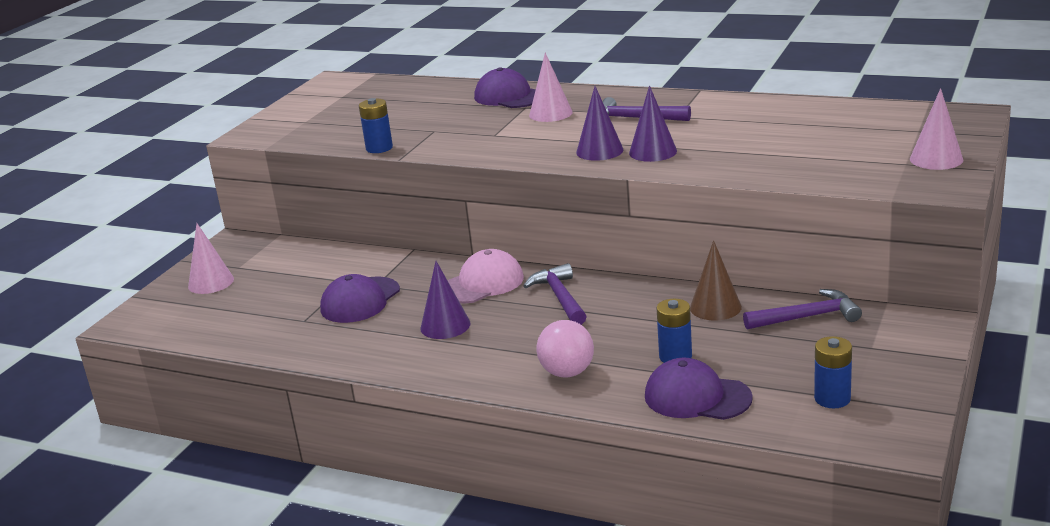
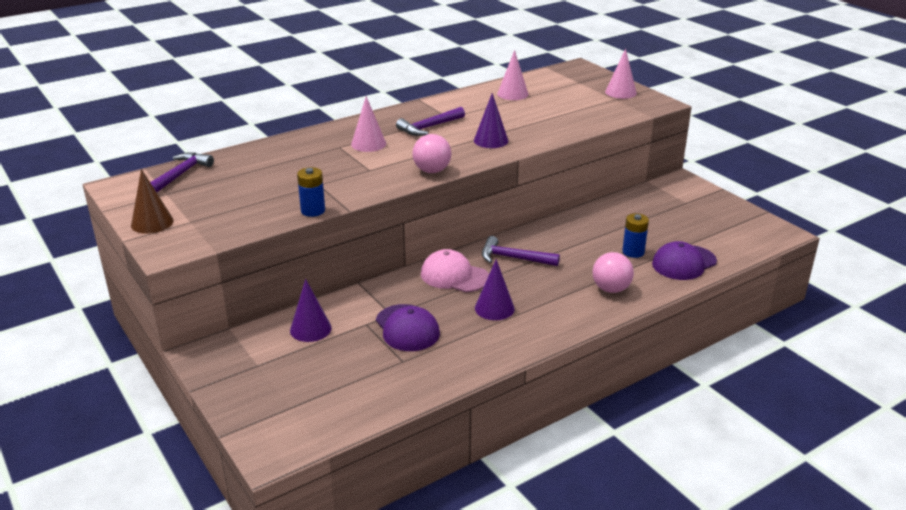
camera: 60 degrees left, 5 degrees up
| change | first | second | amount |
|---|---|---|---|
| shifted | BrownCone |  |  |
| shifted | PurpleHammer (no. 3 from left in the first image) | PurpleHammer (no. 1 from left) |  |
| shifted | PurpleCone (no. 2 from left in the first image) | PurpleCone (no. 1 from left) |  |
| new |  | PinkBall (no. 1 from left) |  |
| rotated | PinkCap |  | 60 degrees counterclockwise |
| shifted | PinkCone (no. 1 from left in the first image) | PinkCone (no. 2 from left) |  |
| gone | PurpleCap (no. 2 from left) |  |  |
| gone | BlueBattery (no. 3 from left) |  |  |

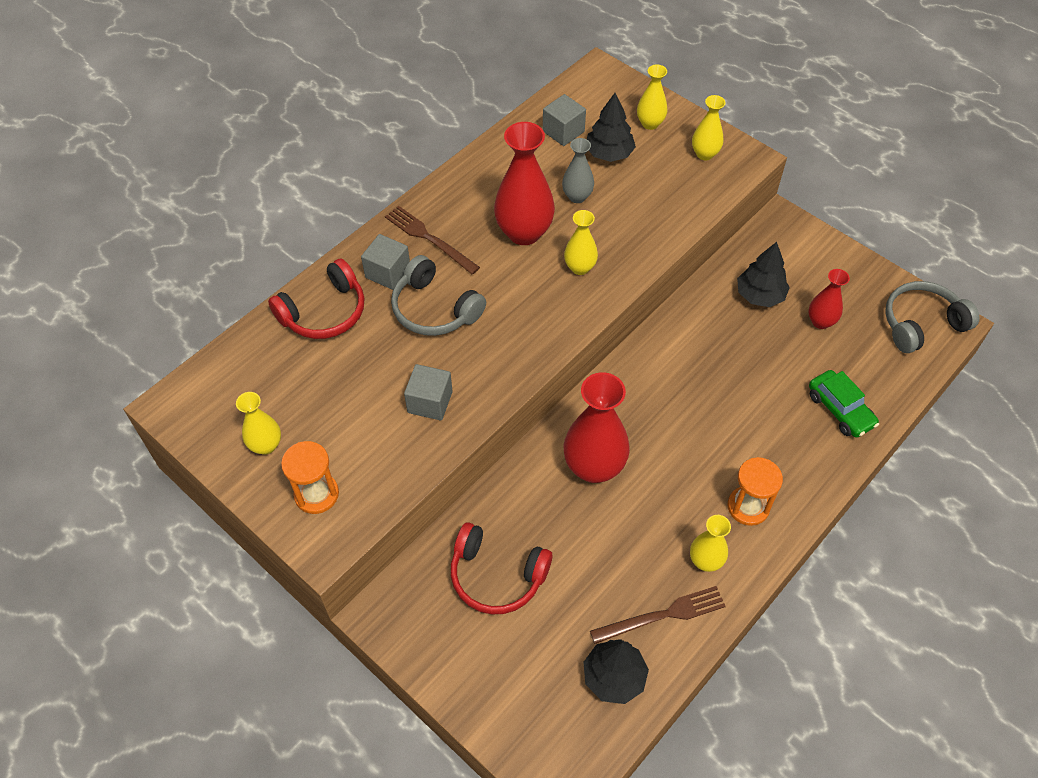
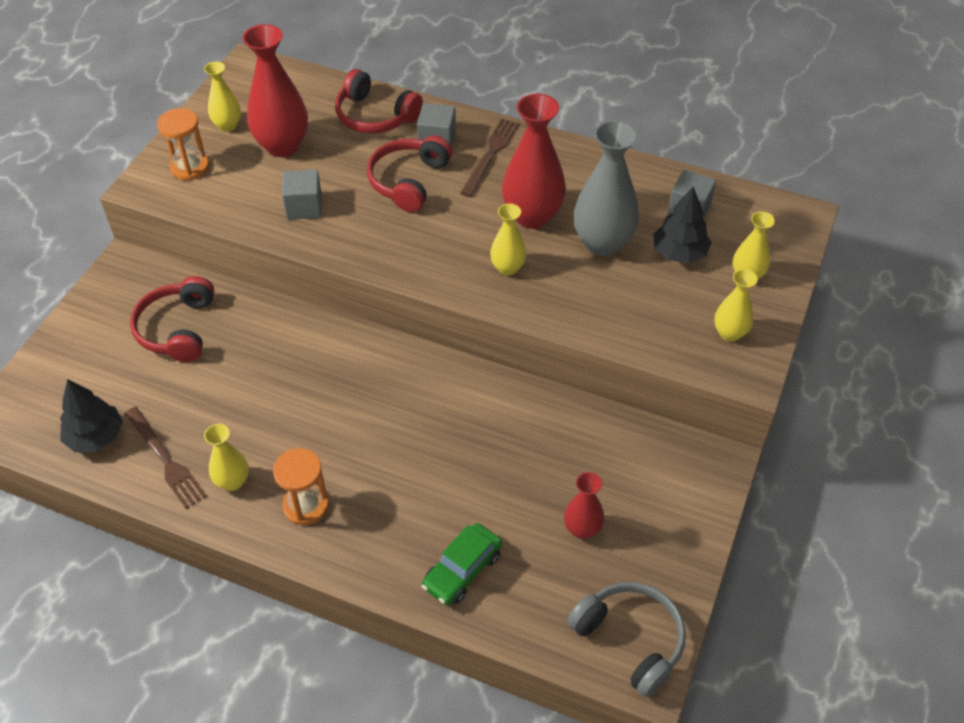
camera: 70 degrees right, 5 degrees down
| change | first | second | amount |
|---|---|---|---|
| shifted | RedVase (no. 2 from left in the first image) | RedVase (no. 1 from left) |  |
| repainted | GreyHeadphones (no. 1 from left) | RedHeadphones (no. 3 from left) |  |
| scaled | GreyVase |  | x1.82 |
| gone | BlackTree (no. 3 from left) |  |  |

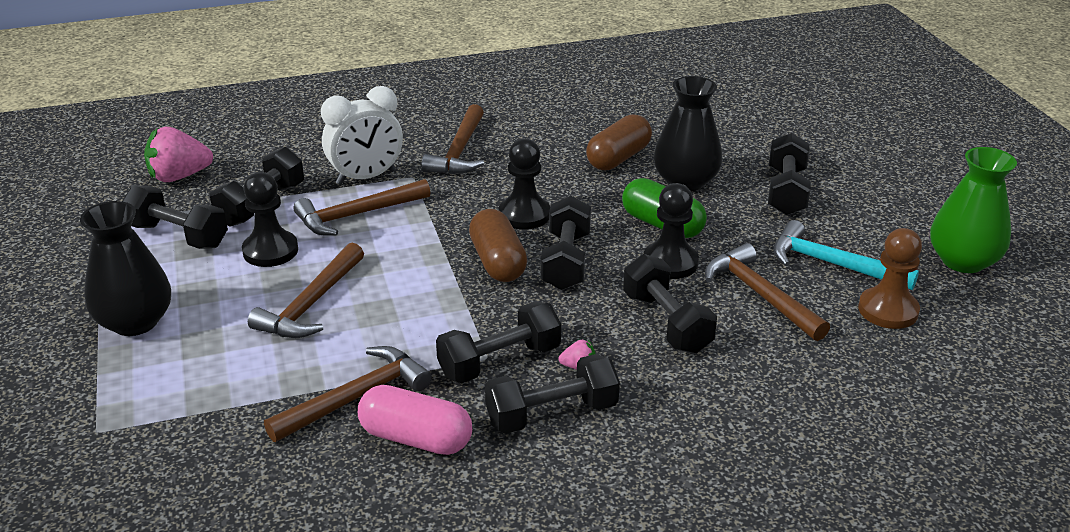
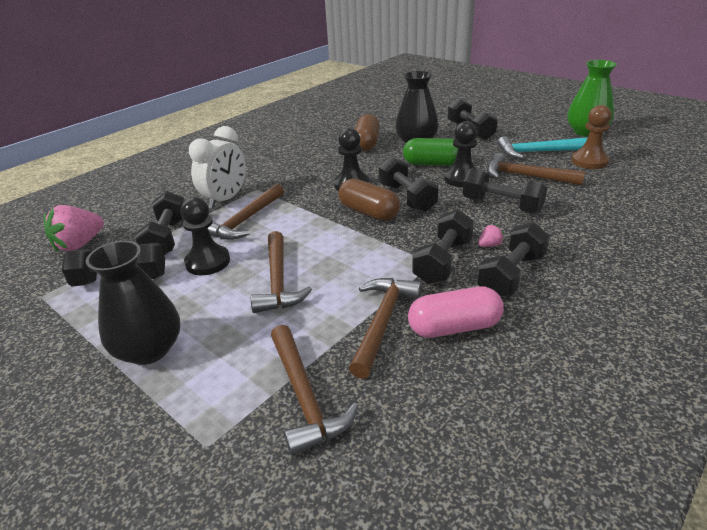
camera: 30 degrees left, 0 degrees up
| change | first | second | amount |
|---|---|---|---|
| shifted | BrownHammer (no. 4 from left in the first image) | BrownHammer (no. 3 from left) |  |

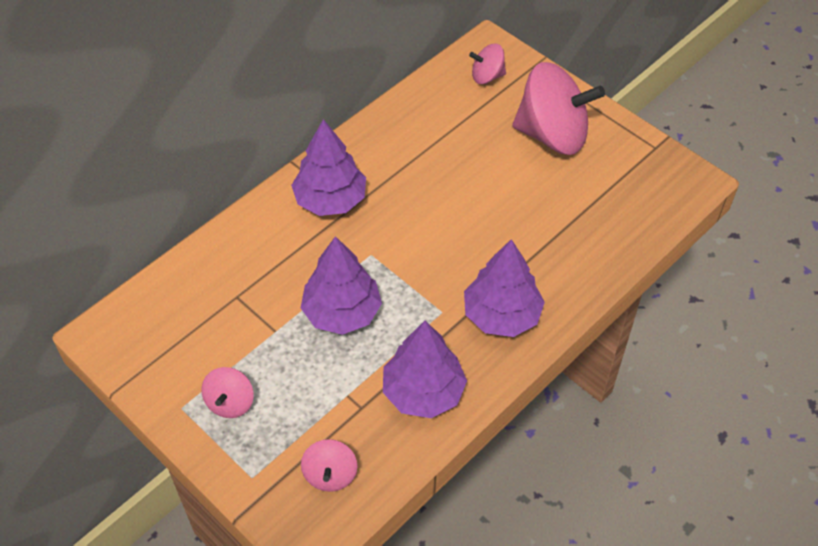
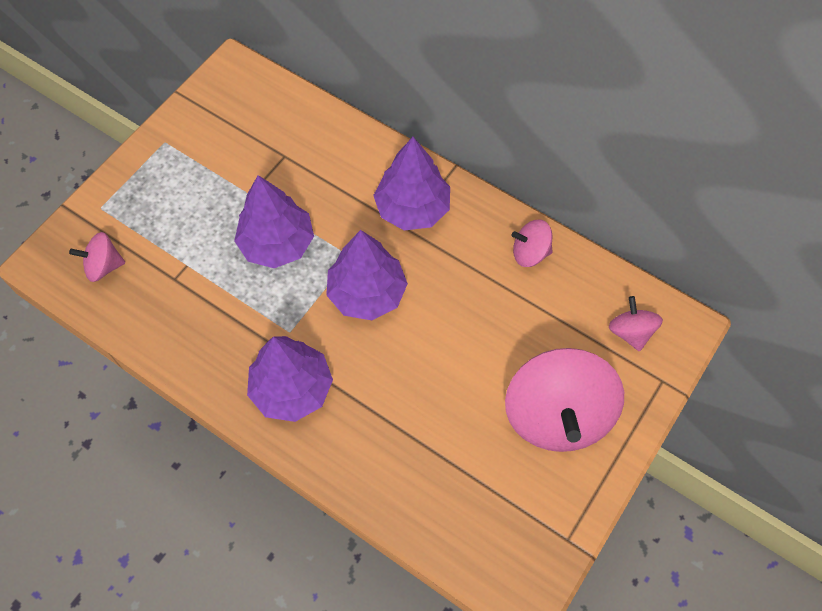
camera: 80 degrees right, 10 degrees up
| change | first | second | amount |
|---|---|---|---|
| shifted | PurpleTree (no. 3 from left) |  |  |
| shifted | PinkSpinningTop (no. 1 from left in the first image) | PinkSpinningTop (no. 2 from left) |  |

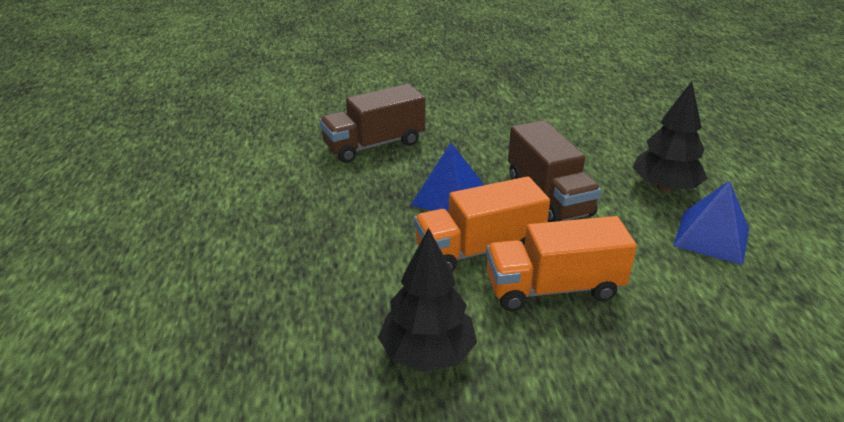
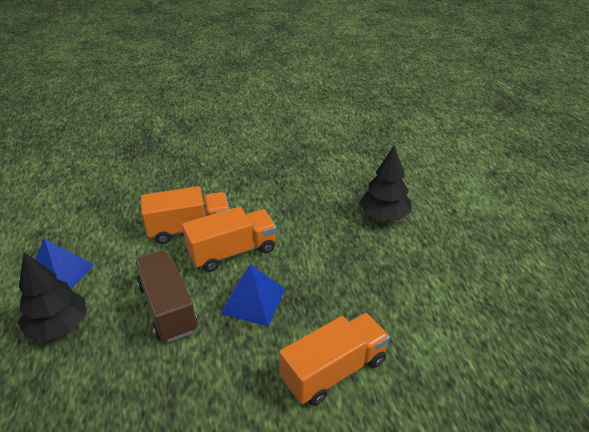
camera: 175 degrees right, 5 degrees up
| change | first | second | amount |
|---|---|---|---|
| repainted | BrownTruck (no. 1 from left) | OrangeTruck (no. 3 from left) |  |
| shifted | BlackTree (no. 1 from left in the first image) | BlackTree (no. 2 from left) |  |

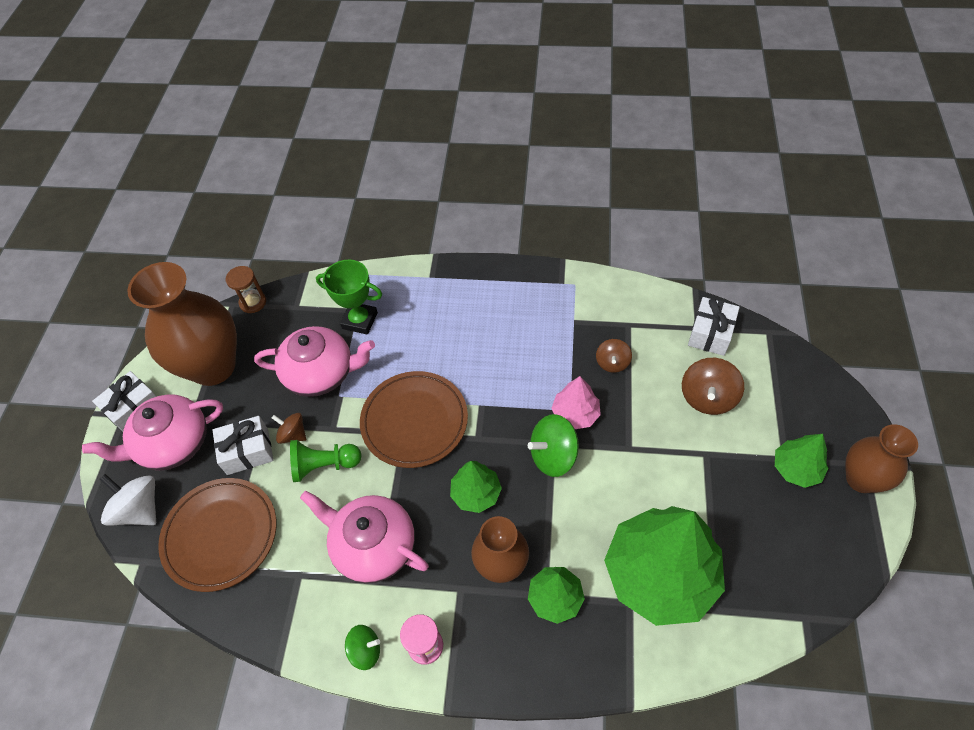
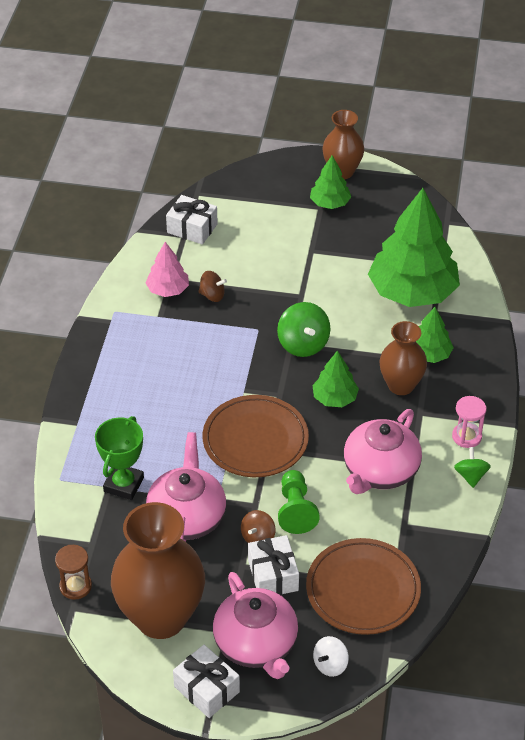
camera: 90 degrees left, 10 degrees down
| change | first | second | amount |
|---|---|---|---|
| shifted | PinkTree |  |  |
| scaled | WhiteSpinningTop |  | x0.62 |
| gone | BrownSpinningTop (no. 3 from left) |  |  |

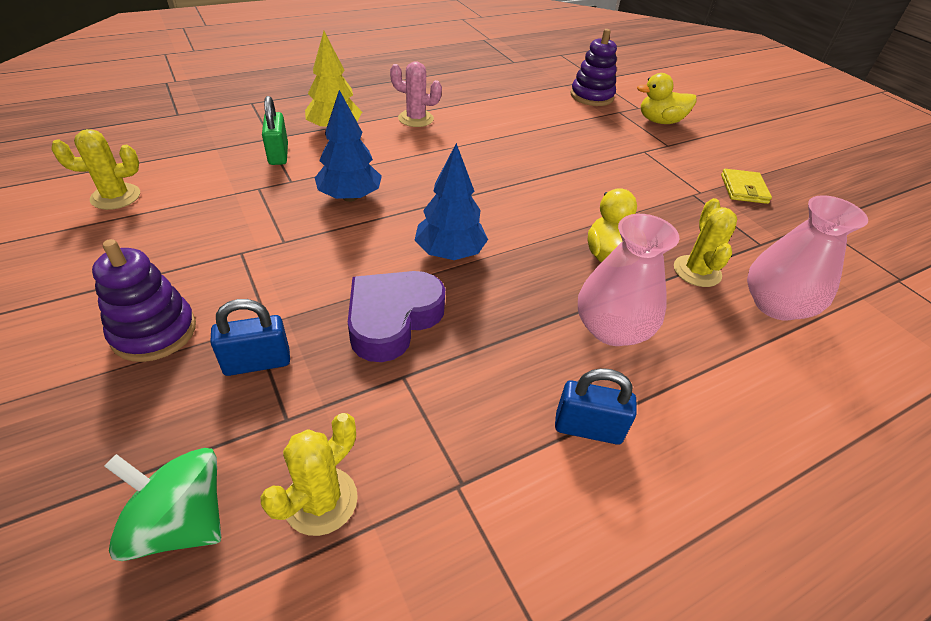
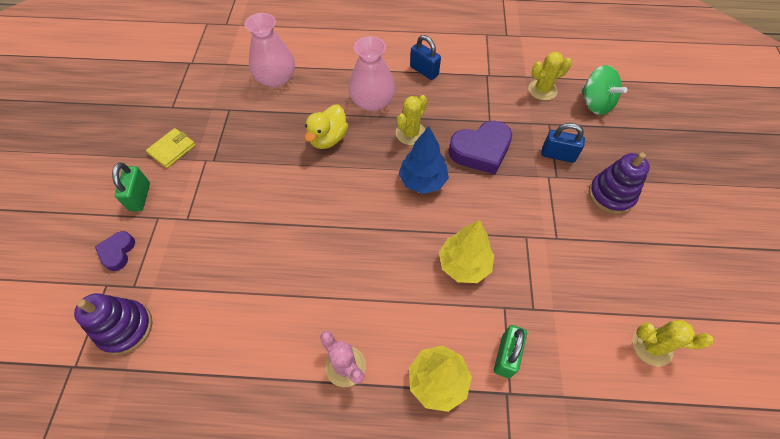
camera: 145 degrees left, 15 degrees up
| change | first | second | amount |
|---|---|---|---|
| swapped | YellowDuck (no. 2 from left) | PurpleHeart (no. 1 from left) |  |
| new |  | GreenPadlock (no. 1 from left) |  |
| shifted | YellowCactus (no. 3 from left in the first image) | YellowCactus (no. 1 from left) |  |
| repainted | BlueTree (no. 1 from left) | YellowTree (no. 2 from left) |  |

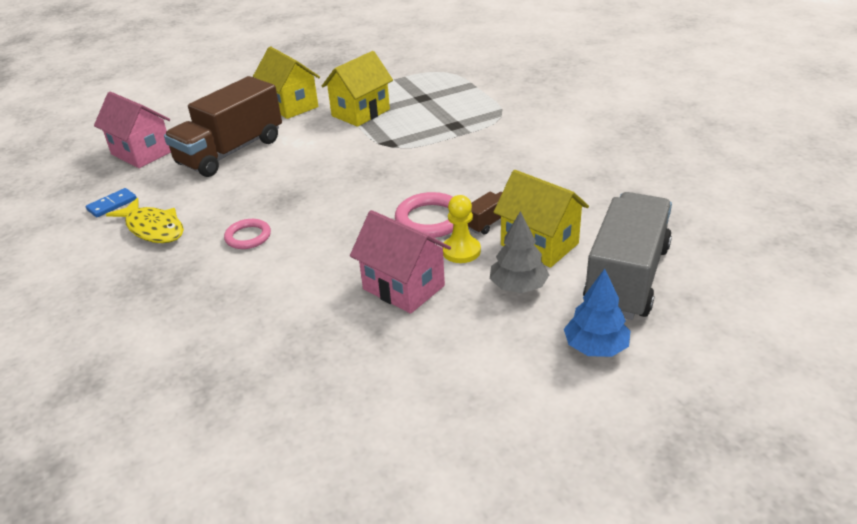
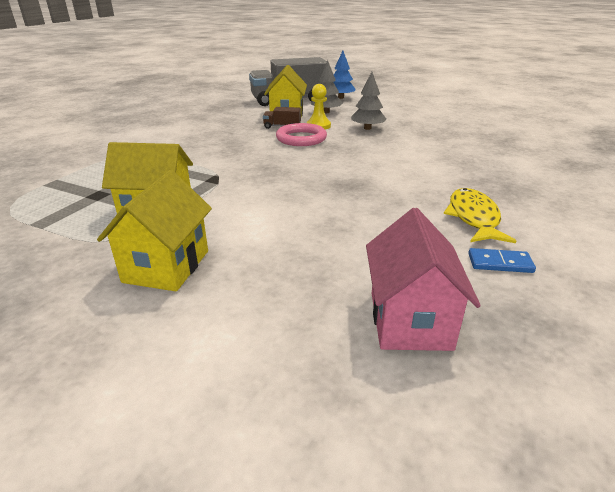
camera: 130 degrees left, 5 degrees down
| change | first | second | amount |
|---|---|---|---|
| swapped | PinkHouse (no. 2 from left) | GreyTree (no. 2 from left) |  |
| gone | BrownTruck (no. 1 from left) |  |  |
| gone | PinkRing (no. 1 from left) |  |  |

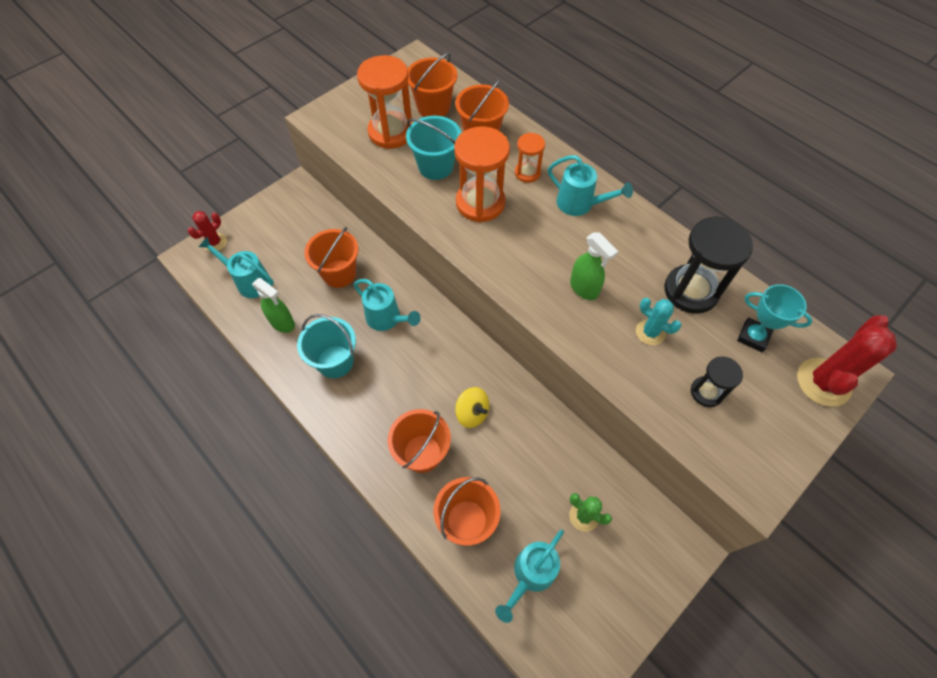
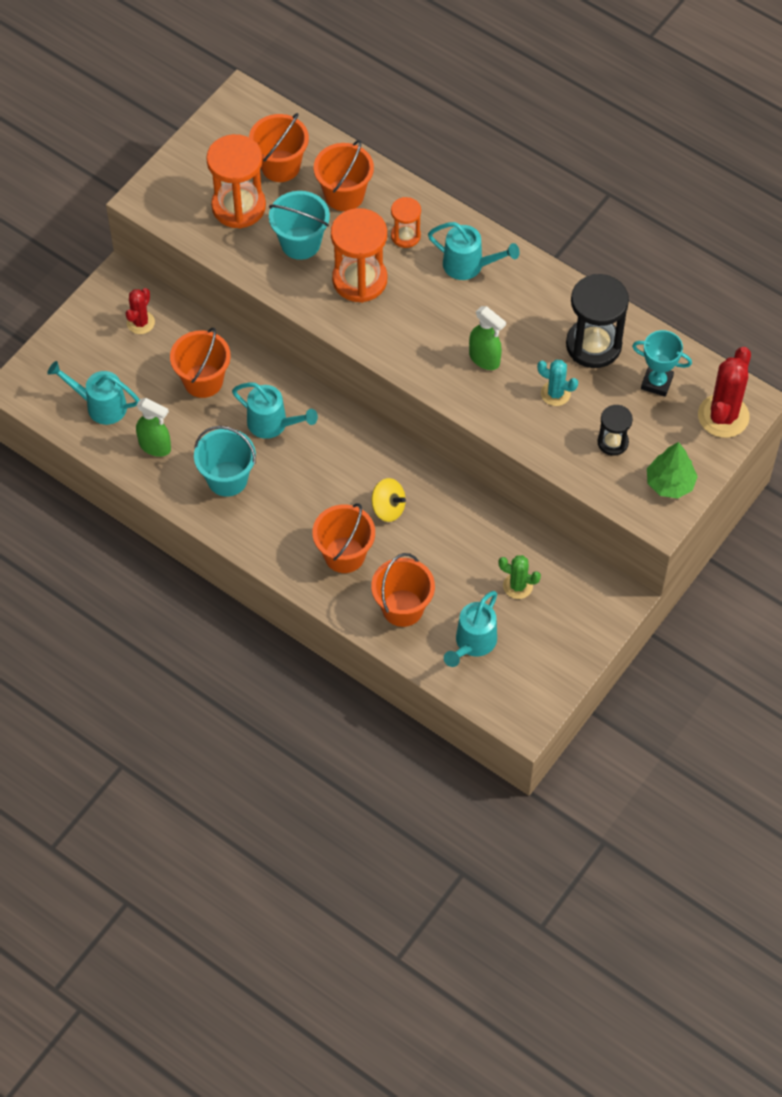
camera: 10 degrees left, 0 degrees up
| change | first | second | amount |
|---|---|---|---|
| shifted | RedCactus (no. 1 from left) |  |  |
| new |  | GreenTree |  |

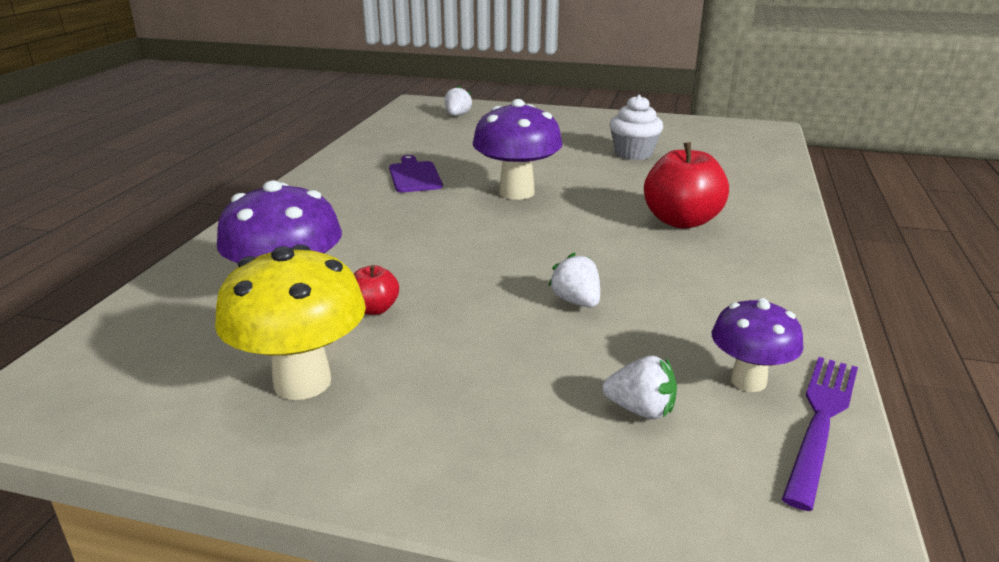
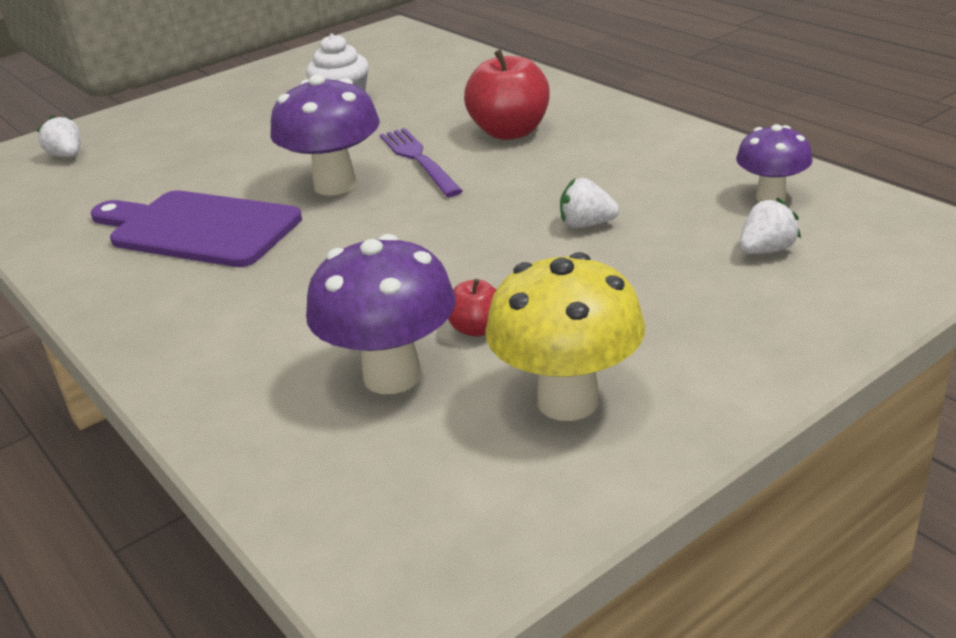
camera: 50 degrees left, 5 degrees up
| change | first | second | amount |
|---|---|---|---|
| scaled | PurpleCuttingBoard |  | x1.75 |
| shifted | PurpleFork |  |  |

